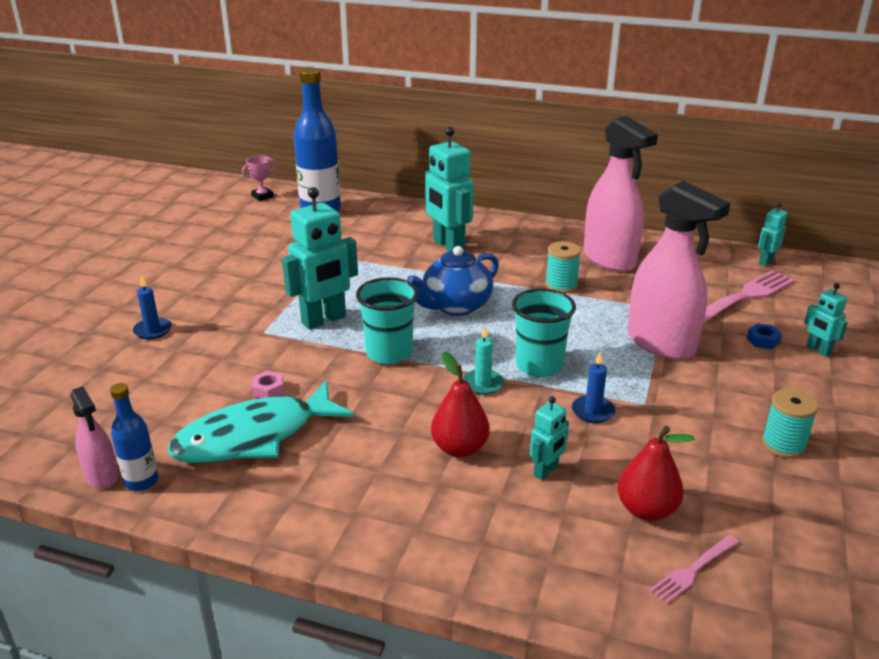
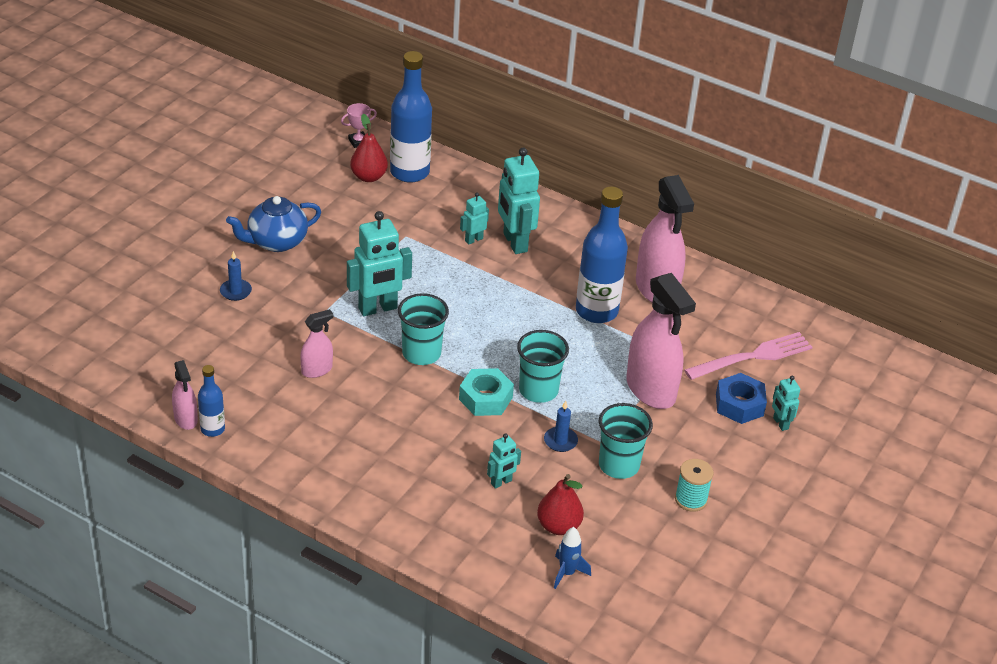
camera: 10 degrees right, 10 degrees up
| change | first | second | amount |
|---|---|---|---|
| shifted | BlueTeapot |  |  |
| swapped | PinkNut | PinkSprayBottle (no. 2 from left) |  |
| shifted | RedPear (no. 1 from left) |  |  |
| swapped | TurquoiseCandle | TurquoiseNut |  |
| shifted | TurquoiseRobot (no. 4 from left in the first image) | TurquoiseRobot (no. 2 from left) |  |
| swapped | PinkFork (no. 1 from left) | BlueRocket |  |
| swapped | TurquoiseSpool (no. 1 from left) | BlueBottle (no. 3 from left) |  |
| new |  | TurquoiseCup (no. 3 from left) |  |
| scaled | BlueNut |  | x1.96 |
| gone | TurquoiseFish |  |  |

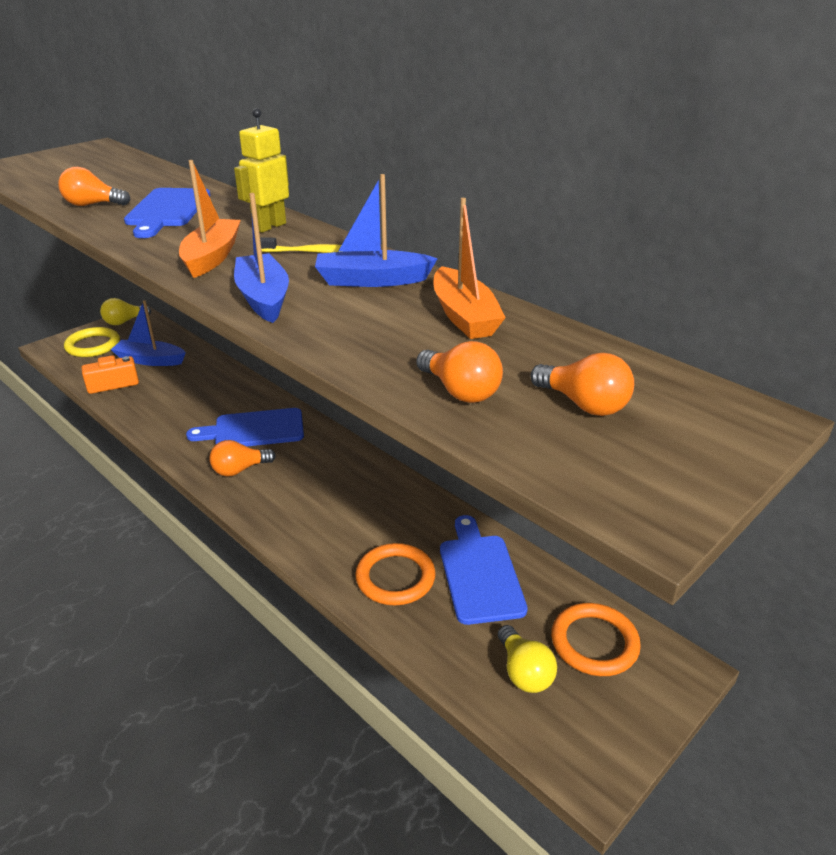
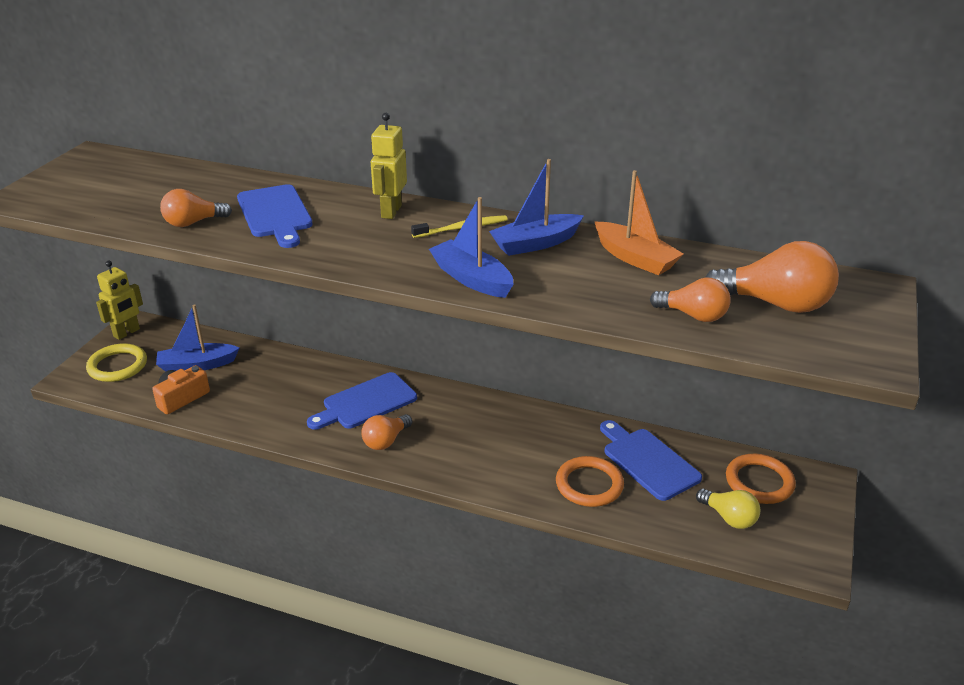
camera: 25 degrees left, 0 degrees up
| change | first | second | amount |
|---|---|---|---|
| swapped | YellowLightBulb (no. 1 from left) | YellowRobot (no. 1 from left) |  |
| scaled | OrangeLightBulb (no. 4 from left) |  | x1.62 |
| gone | OrangeBoat (no. 1 from left) |  |  |

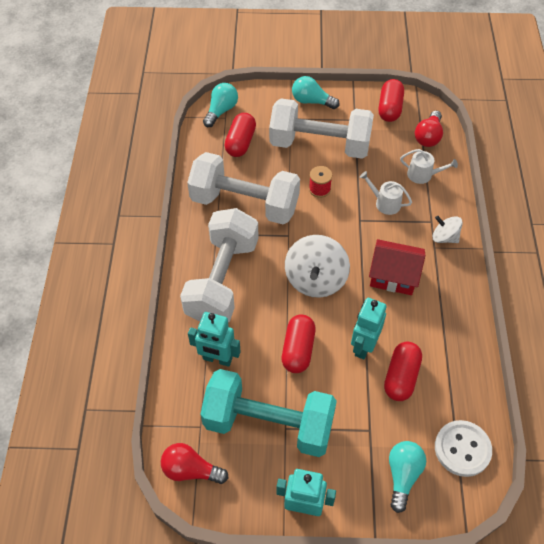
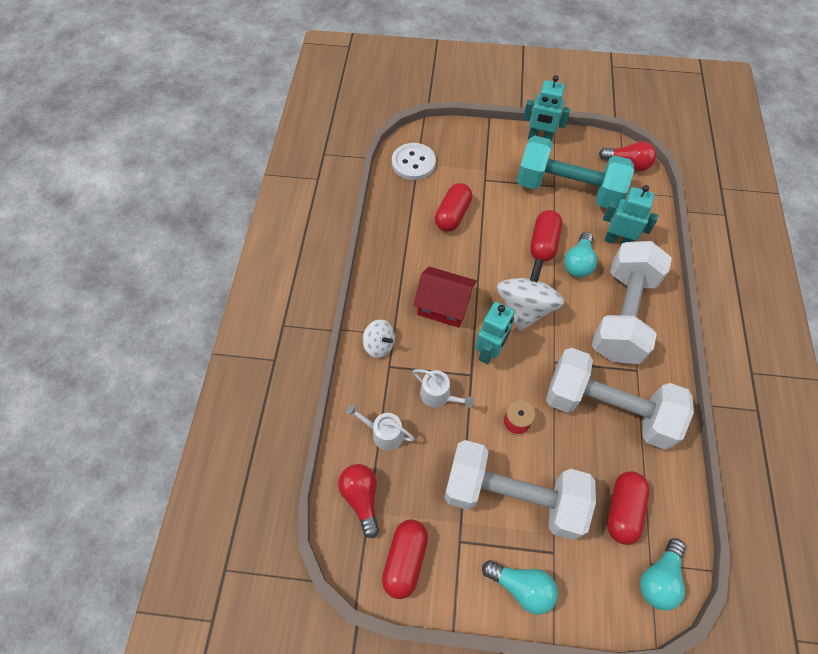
camera: 175 degrees left, 5 degrees up
| change | first | second | amount |
|---|---|---|---|
| rotated | RedLightBulb (no. 2 from left in the first image) | RedLightBulb (no. 1 from left) | 45 degrees counterclockwise |
| shifted | TurquoiseRobot (no. 3 from left in the first image) | TurquoiseRobot (no. 1 from left) |  |
| shifted | TurquoiseLightBulb (no. 3 from left in the first image) | TurquoiseLightBulb (no. 2 from left) |  |

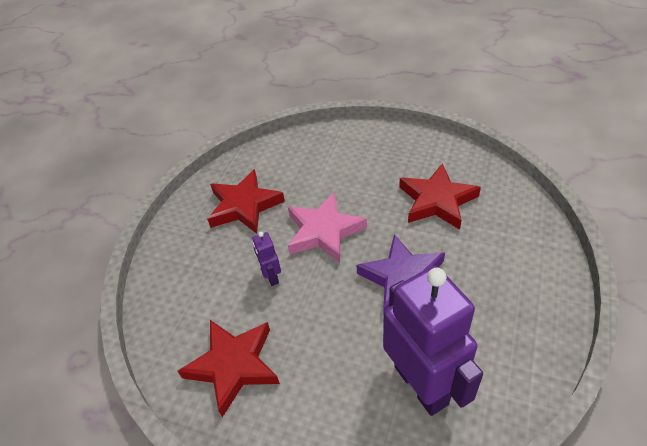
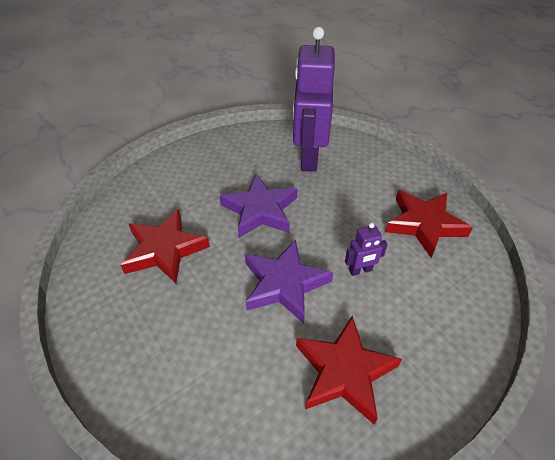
camera: 150 degrees left, 0 degrees up
| change | first | second | amount |
|---|---|---|---|
| repainted | PinkStar | PurpleStar (no. 2 from left) |  |
| rotated | PurpleRobot (no. 1 from left in the first image) | PurpleRobot (no. 2 from left) | 60 degrees clockwise |

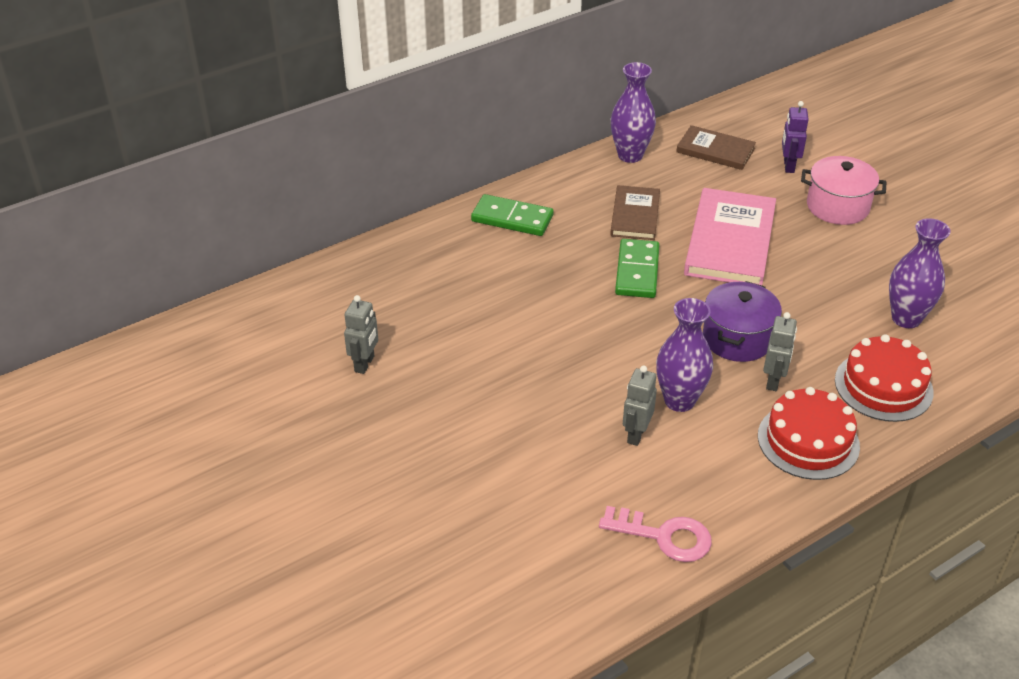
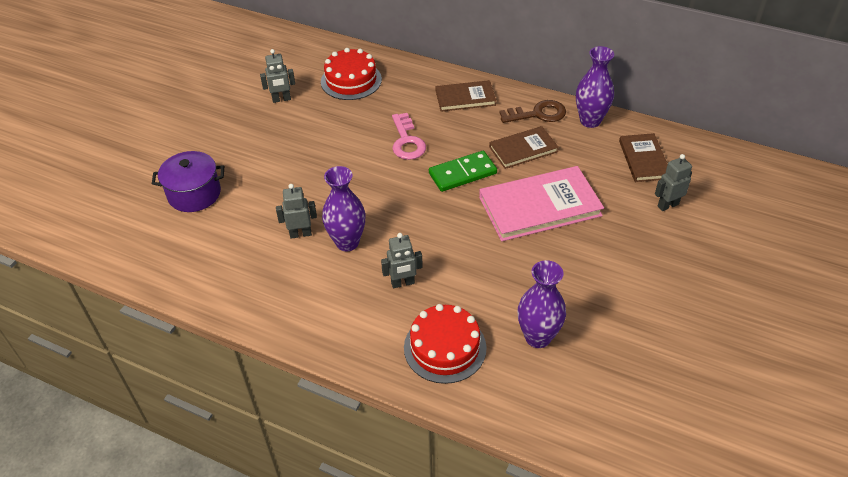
camera: 60 degrees right, 5 degrees up
| change | first | second | amount |
|---|---|---|---|
| shifted | PurplePot |  |  |
| shifted | RedCake (no. 1 from left) |  |  |
| shifted | PinkKey |  |  |
| swapped | GreenDomino (no. 1 from left) | BrownBook (no. 1 from left) |  |
| new |  | BrownKey |  |
| repainted | PurpleRobot | GreyRobot (no. 4 from left) |  |
| gone | PinkPot |  |  |

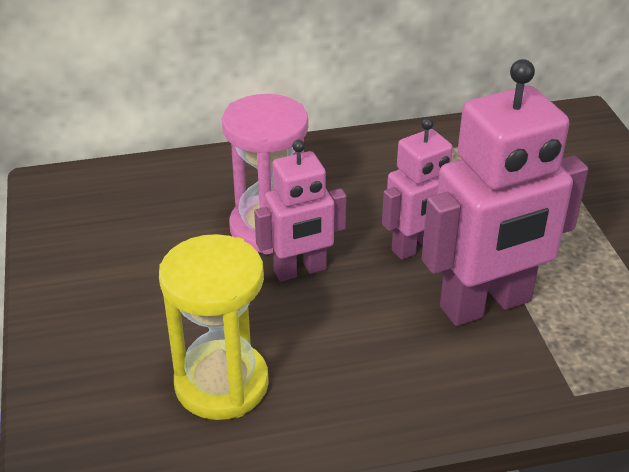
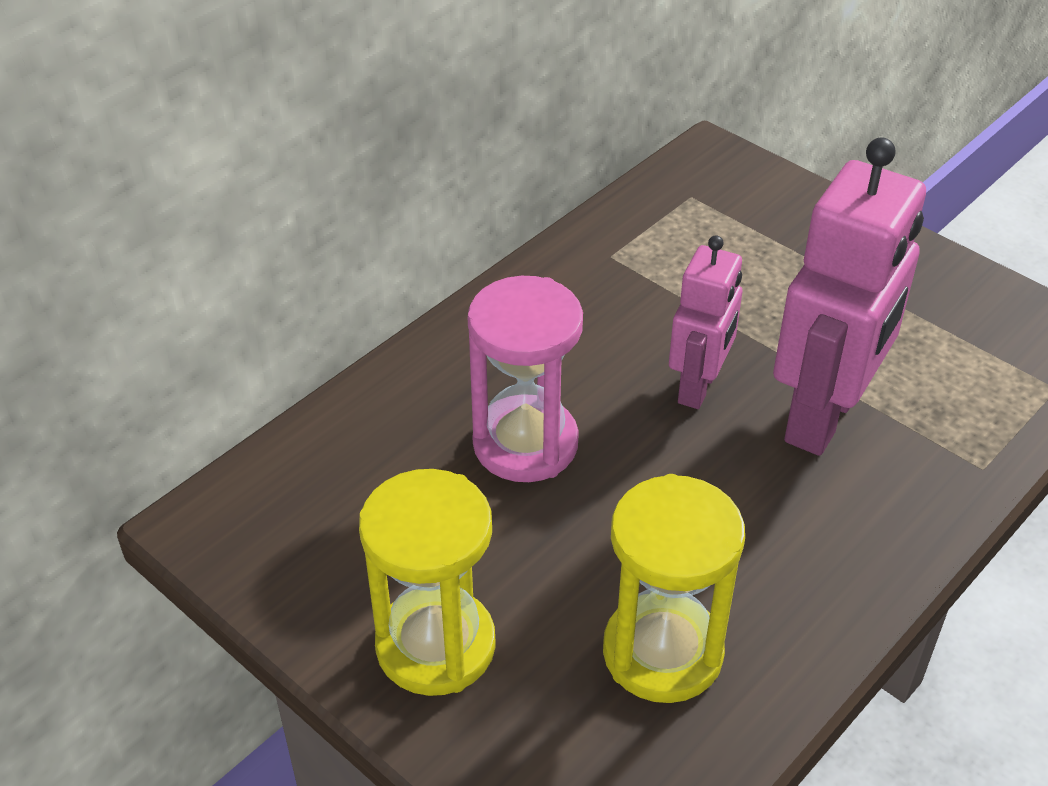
camera: 35 degrees left, 5 degrees up
| change | first | second | amount |
|---|---|---|---|
| new |  | YellowHourglass (no. 1 from left) |  |
| gone | PinkRobot (no. 1 from left) |  |  |

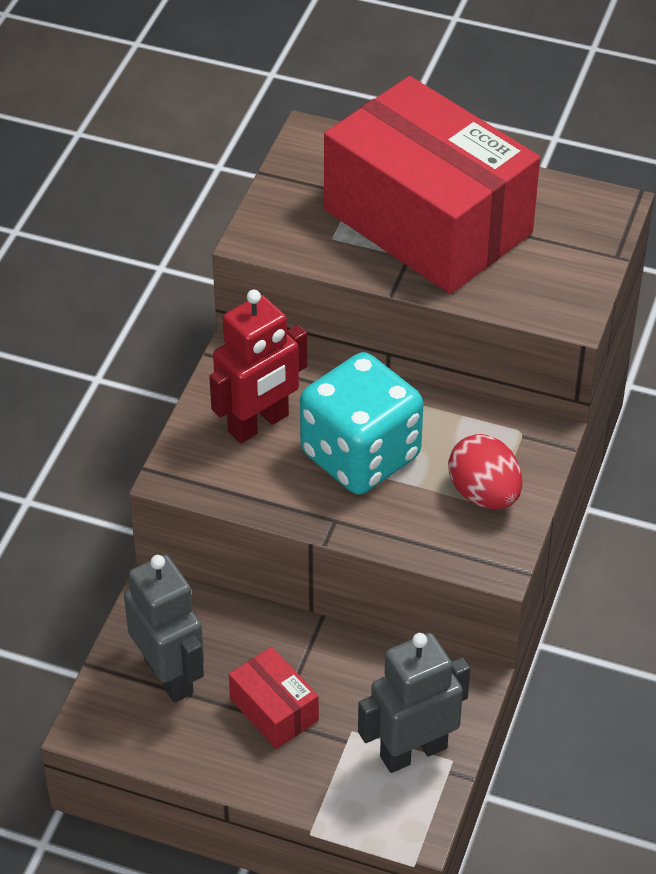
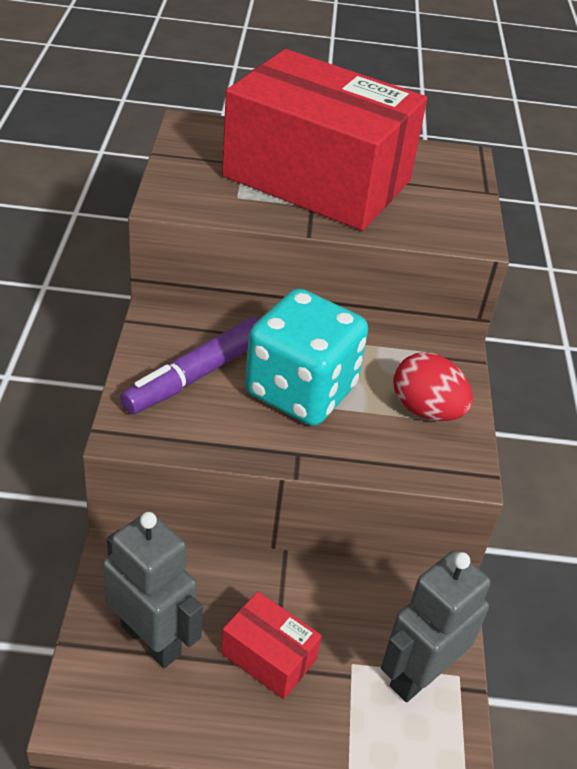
camera: 20 degrees left, 5 degrees down
| change | first | second | amount |
|---|---|---|---|
| swapped | RedRobot | PurpleMarker |  |

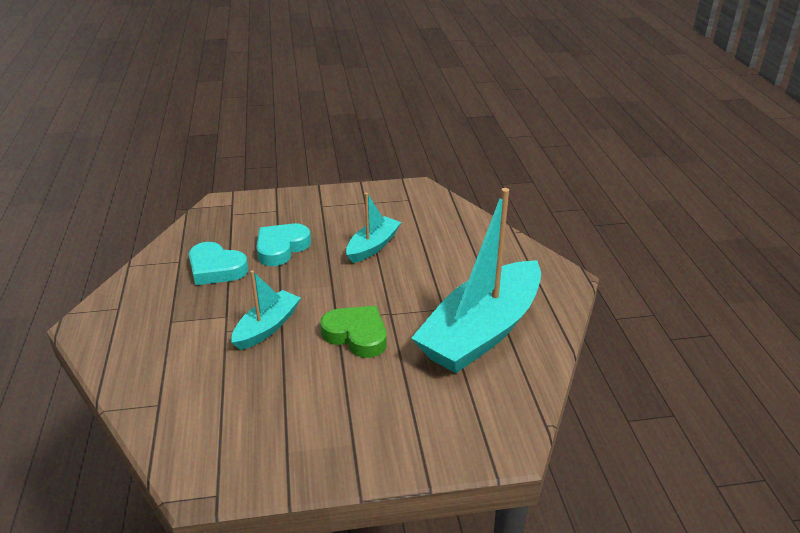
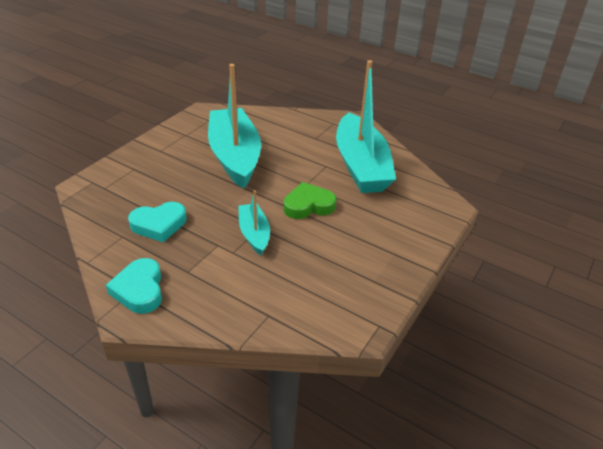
camera: 50 degrees left, 5 degrees up
| change | first | second | amount |
|---|---|---|---|
| shifted | TurquoiseHeart (no. 2 from left in the first image) | TurquoiseHeart (no. 1 from left) |  |
| scaled | TurquoiseBoat (no. 2 from left in the first image) | TurquoiseBoat (no. 1 from left) | x2.03 |

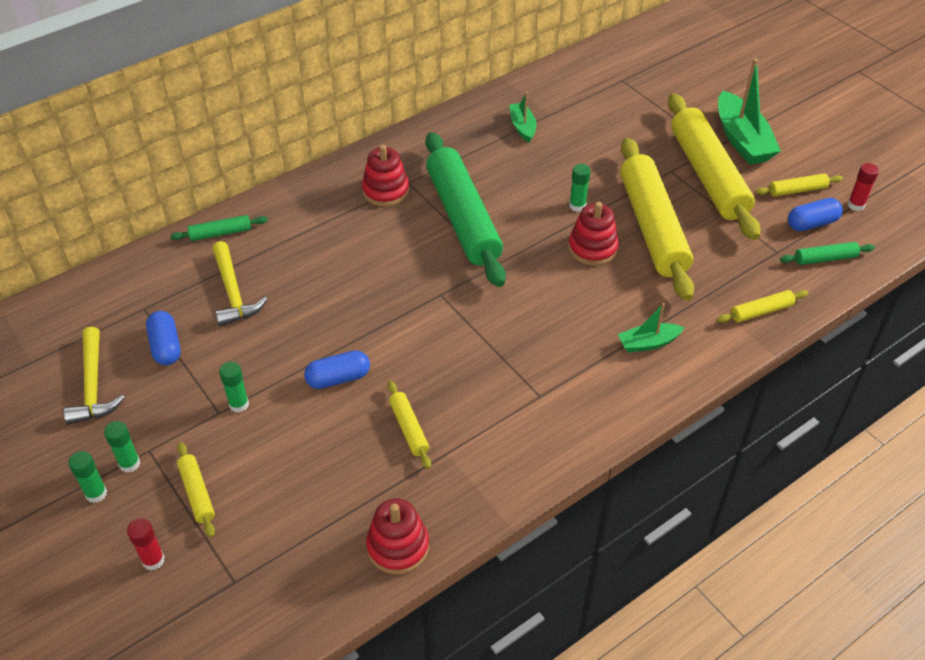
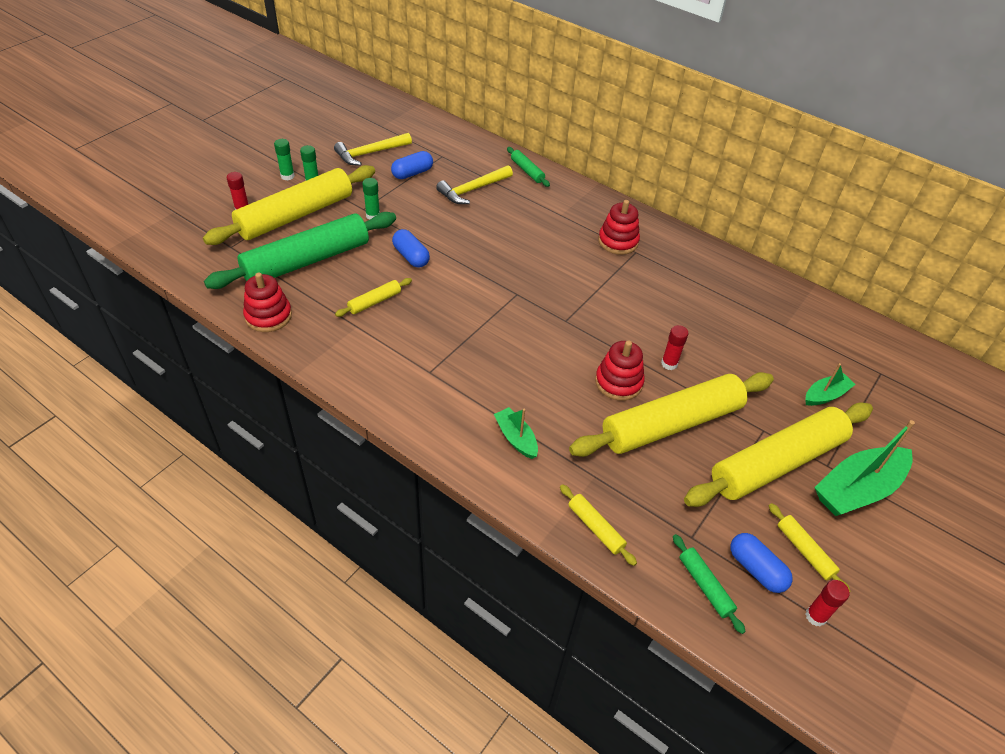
camera: 70 degrees right, 0 degrees up
| change | first | second | amount |
|---|---|---|---|
| scaled | YellowRollingPin (no. 1 from left) |  | x2.39 |
| shifted | GreenRollingPin (no. 2 from left in the first image) | GreenRollingPin (no. 1 from left) |  |
| repainted | GreenGlueStick (no. 4 from left) | RedGlueStick (no. 2 from left) |  |
| shifted | GreenBoat (no. 1 from left in the first image) | GreenBoat (no. 2 from left) |  |

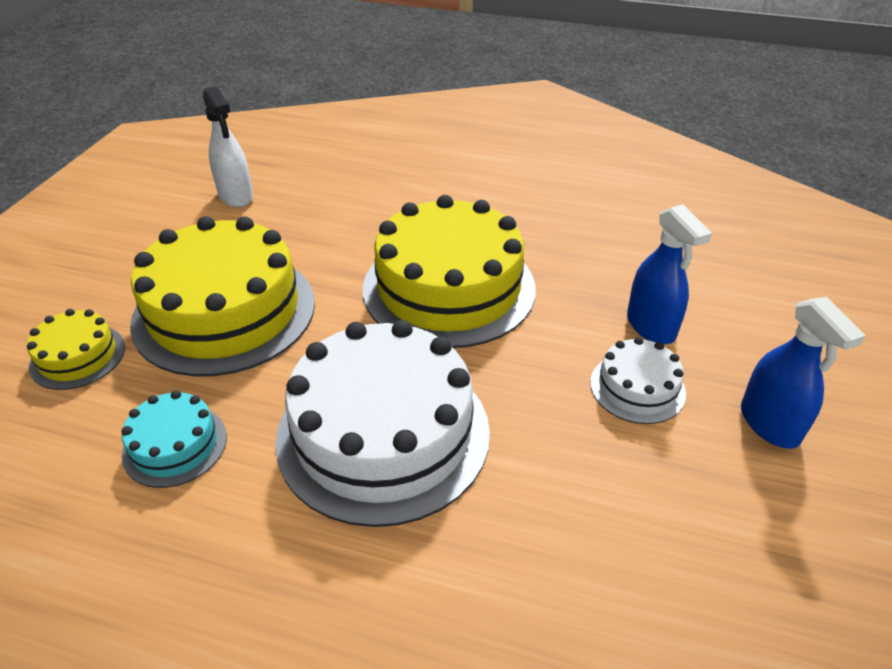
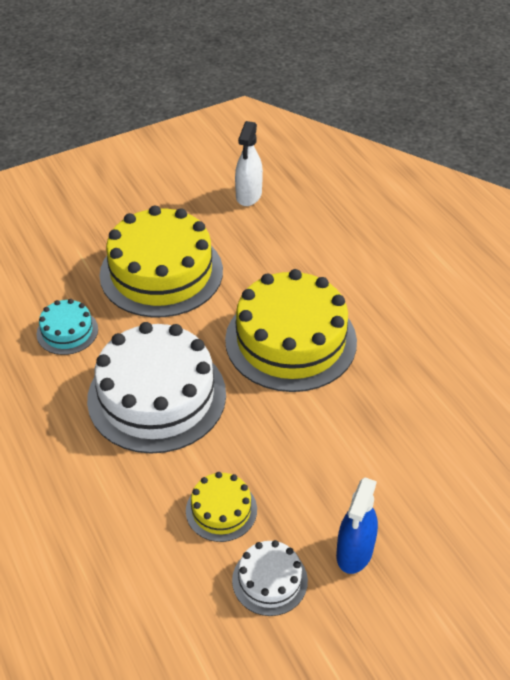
camera: 45 degrees right, 5 degrees up
| change | first | second | amount |
|---|---|---|---|
| shifted | YellowCake (no. 1 from left in the first image) | YellowCake (no. 2 from left) |  |
| shifted | WhiteCake (no. 2 from left) |  |  |
| gone | BlueSprayBottle (no. 1 from left) |  |  |

